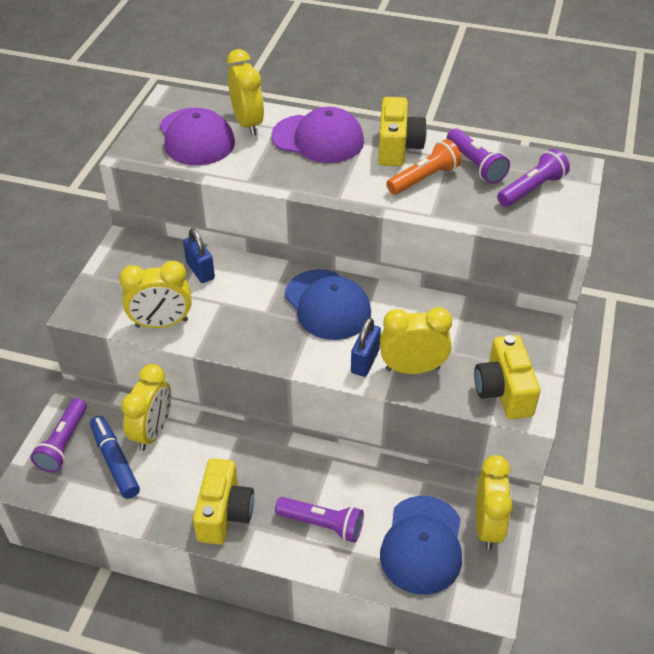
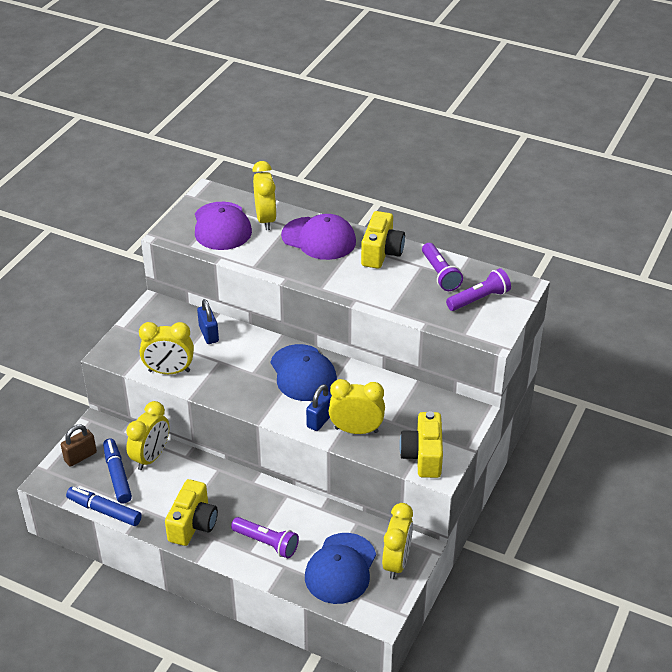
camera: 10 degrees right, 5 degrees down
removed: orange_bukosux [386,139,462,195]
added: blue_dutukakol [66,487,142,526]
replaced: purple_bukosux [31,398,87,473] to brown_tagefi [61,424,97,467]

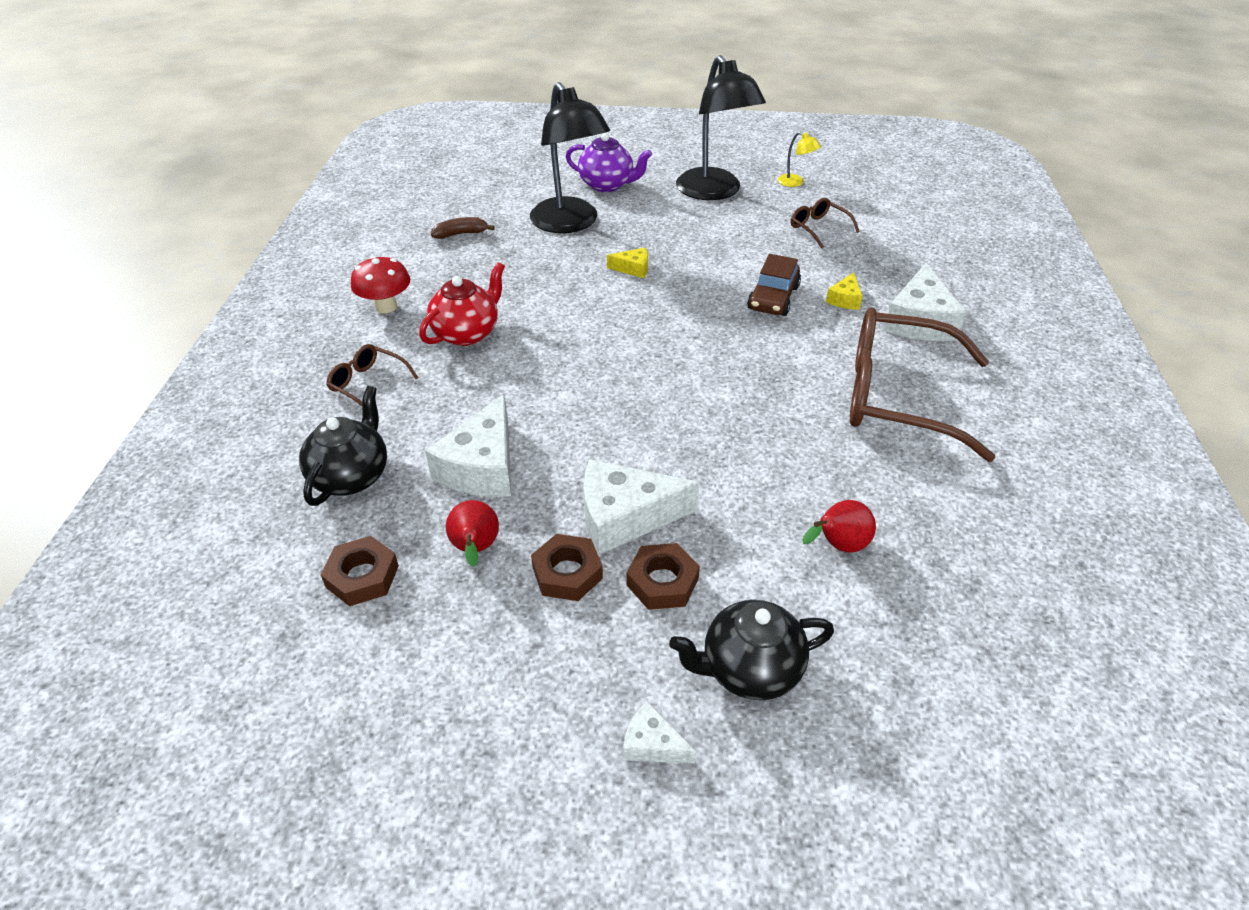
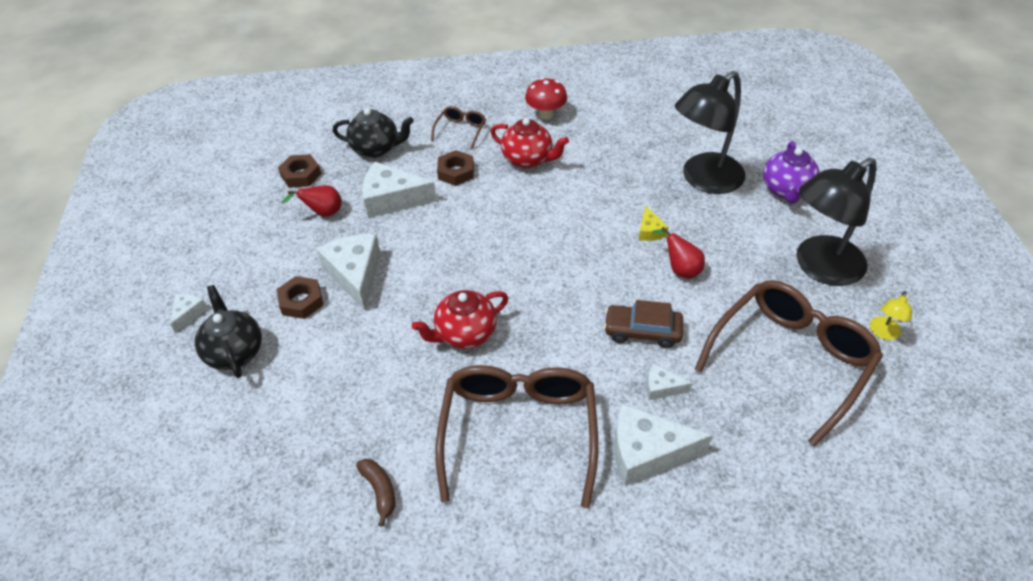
camera: 80 degrees right, 5 degrees up
added: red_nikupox [412,290,508,349]
moved: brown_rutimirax [431,217,495,239] to [356,459,395,527]; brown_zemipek [531,534,603,601] to [437,150,474,186]; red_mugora [802,500,876,553] to [653,226,705,279]
recoloured: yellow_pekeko [826,272,863,310] to white_pekeko [647,363,692,400]
resized: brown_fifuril [791,198,860,249] = [695,280,883,447] x2.26

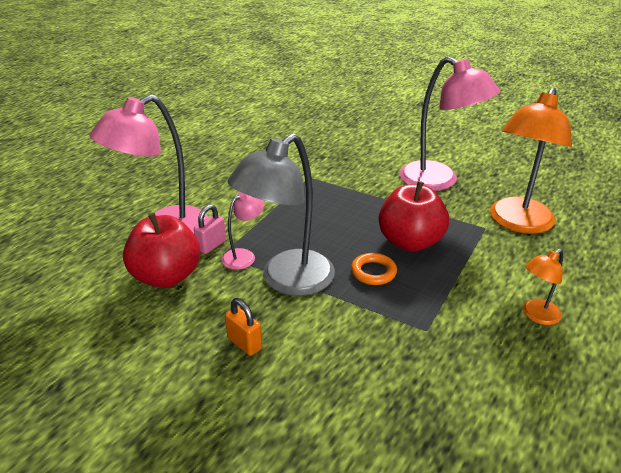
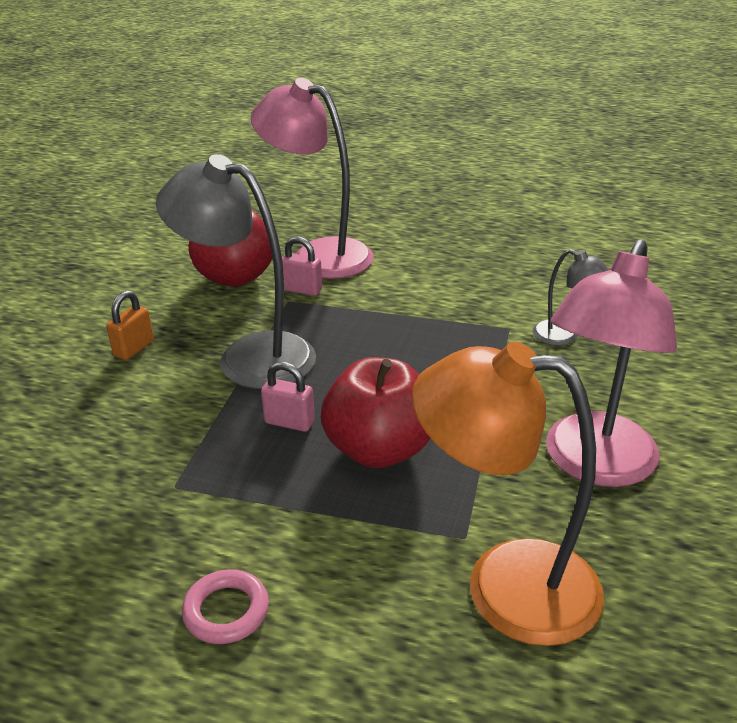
camera: 75 degrees right, 0 degrees up
removed: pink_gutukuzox [222,192,264,270]
added: grey_gutukuzox [533,249,609,346]
replaced: orange_gutukuzox [523,249,563,325] to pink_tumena [182,569,269,644]; orange_tumena [351,253,397,285] to pink_tagefi [261,362,315,432]

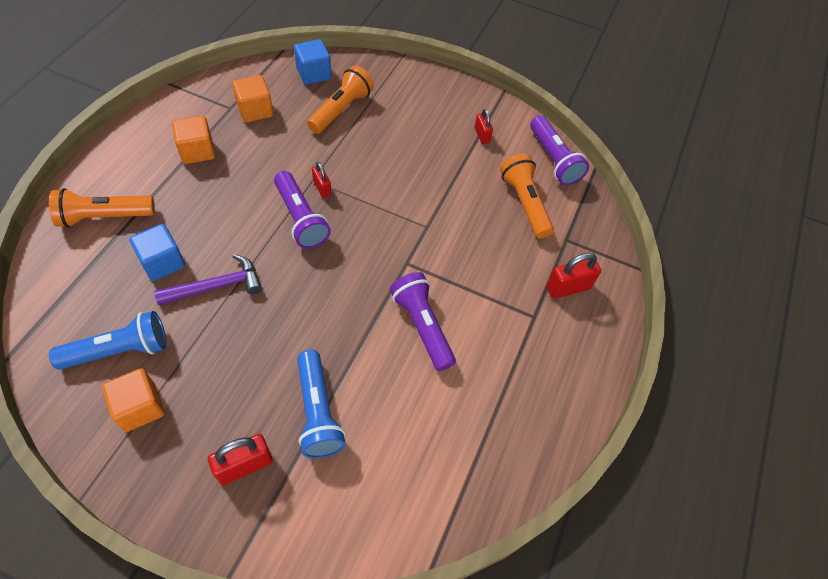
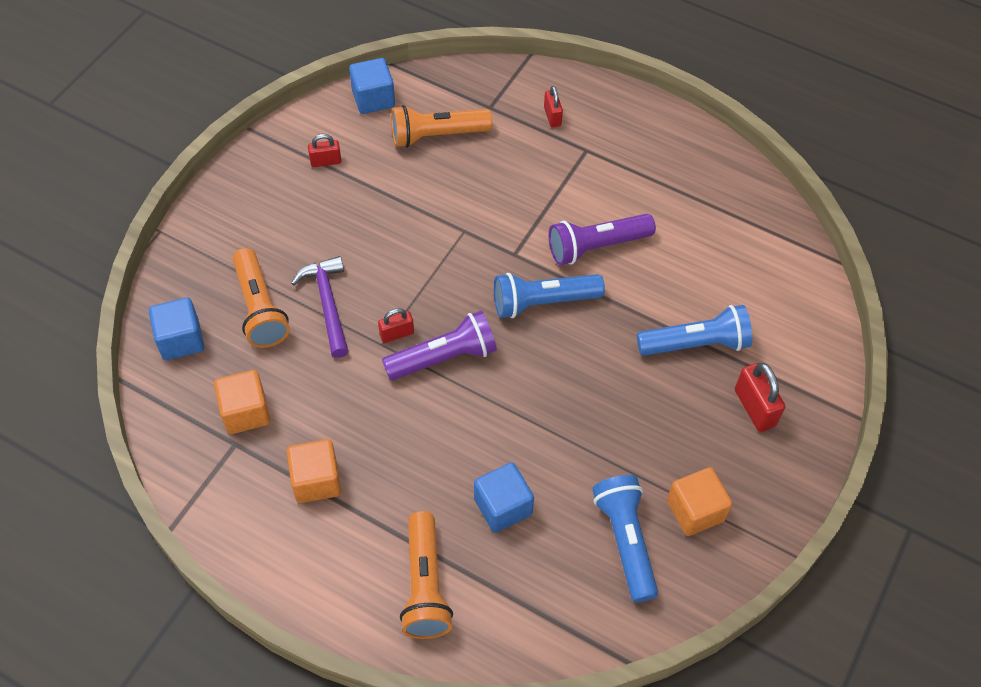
camera: 80 degrees left, 0 degrees up
added: blue_bukosux [494,273,605,318]
moved: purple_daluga [154,254,262,305] to [291,256,349,358]
replaced: purple_bukosux [530,115,589,186] to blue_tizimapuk [349,58,395,114]
turned: orange_bukosux [307,65,374,134] = [233,248,290,348] 150 degrees counterclockwise
resized: red_tagefi [546,252,601,298] = [544,86,563,127] x0.63

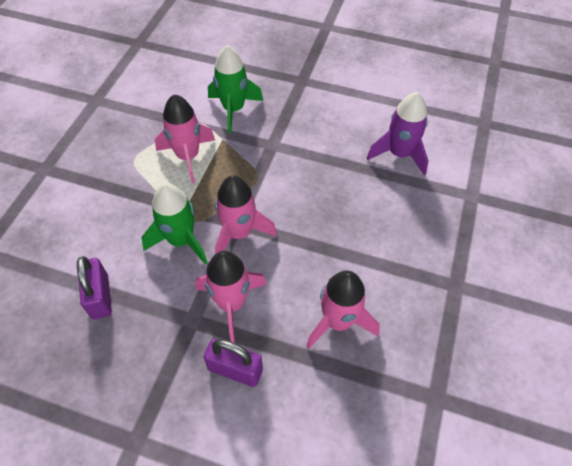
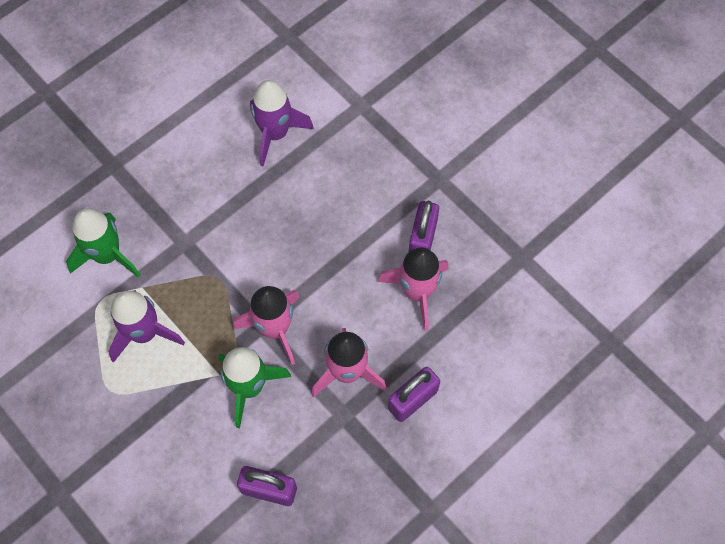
camera: 60 degrees left, 10 degrees up
added: purple_tagefi [408,201,439,253]
recoloured: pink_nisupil [155,94,215,183] to purple_nisupil [108,290,185,363]

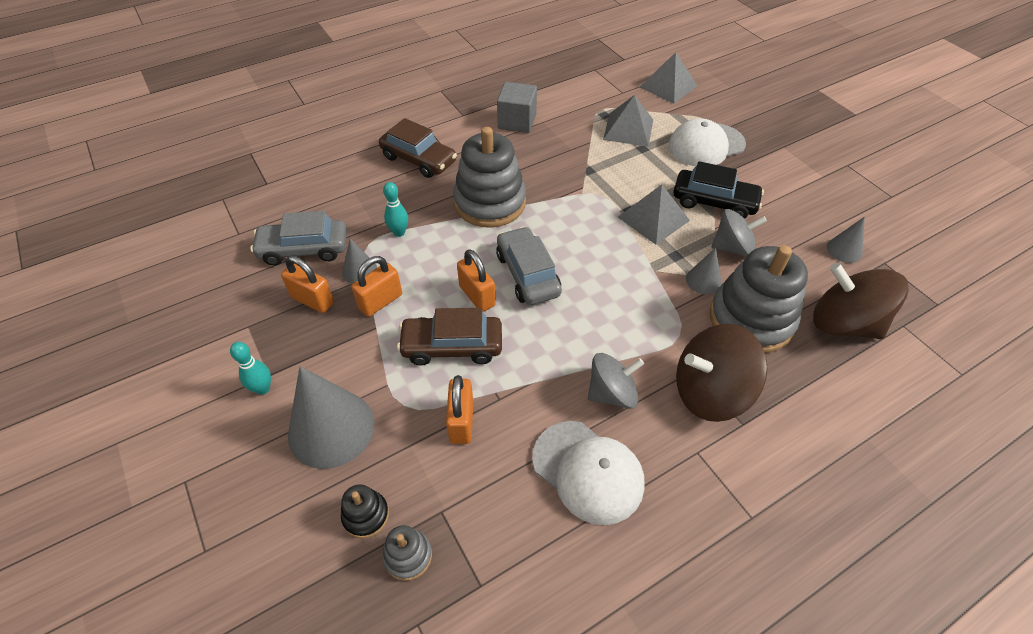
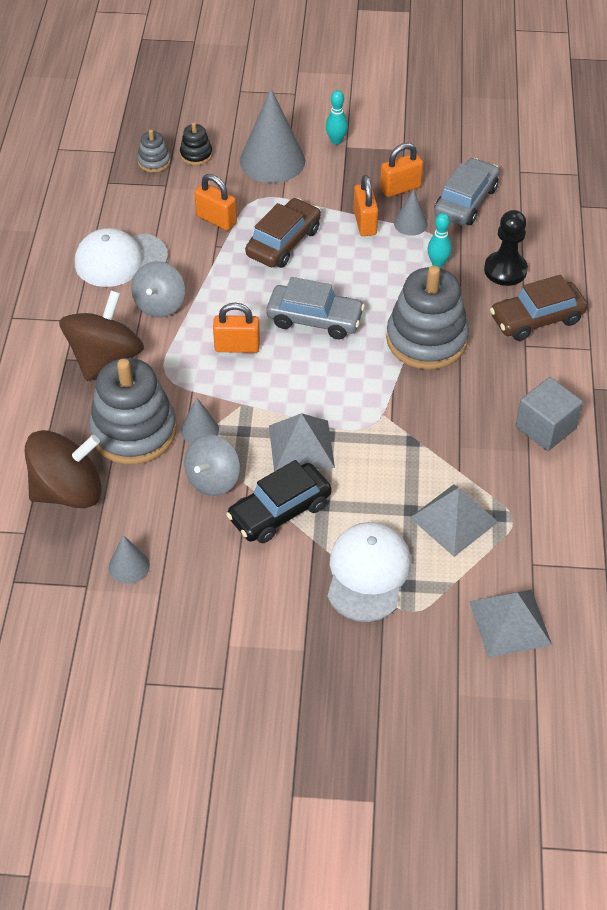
camera: 125 degrees right, 0 degrees up
added: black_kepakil [484,210,528,286]
moved: orange_tagefi [457,249,496,312] to [213,303,260,353]

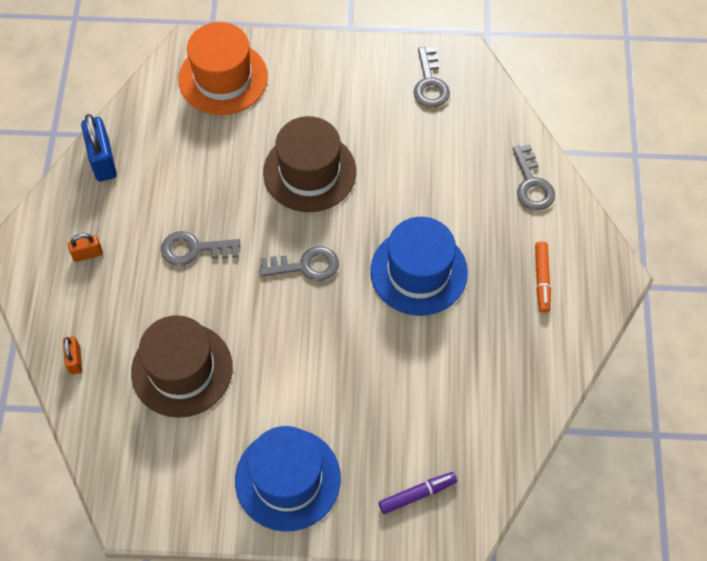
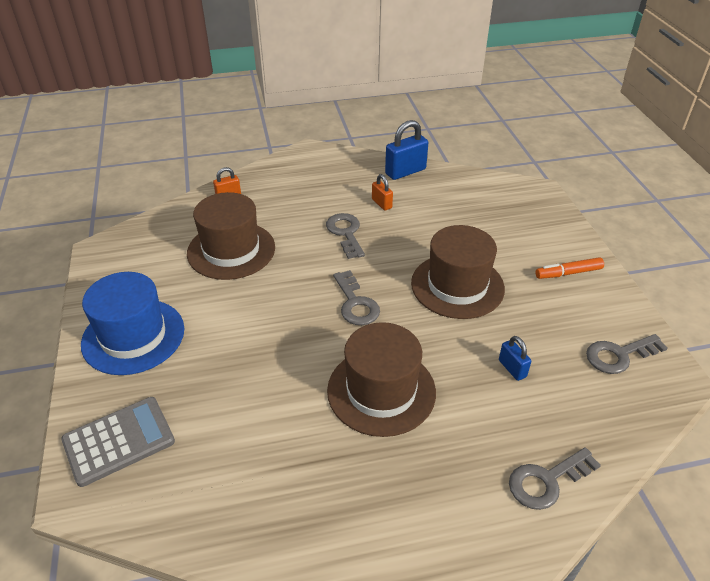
camera: 75 degrees right, 20 degrees down
removed: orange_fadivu [178,22,268,115]
added: blue_tagefi [499,336,531,381]
moved: orange_tagefi [68,233,103,262] to [372,174,393,211]; orange_dutukakol [535,241,551,313] to [535,257,604,279]
replaced: purple_dutukakol [379,472,457,514] to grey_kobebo [61,397,175,487]
recoloured: blue_fadivu [370,217,468,316] to brown_fadivu [327,322,436,437]

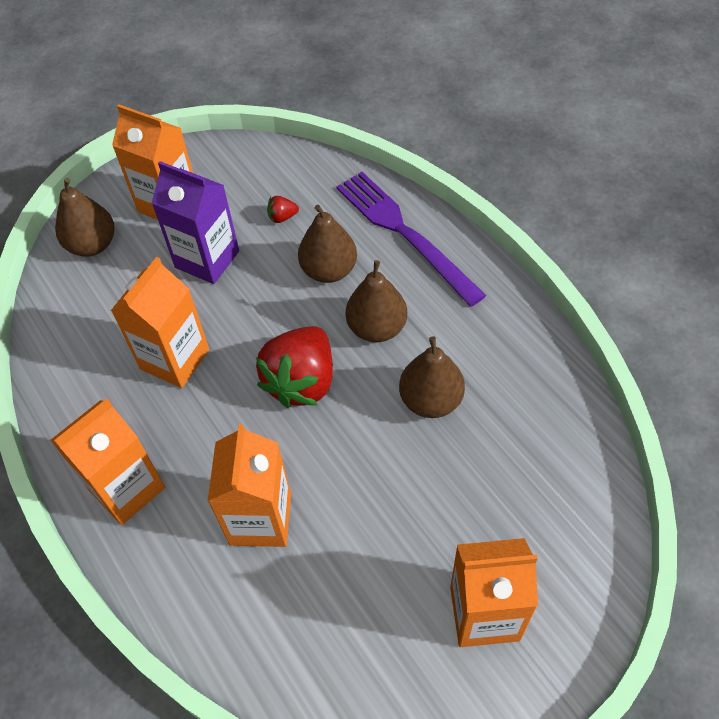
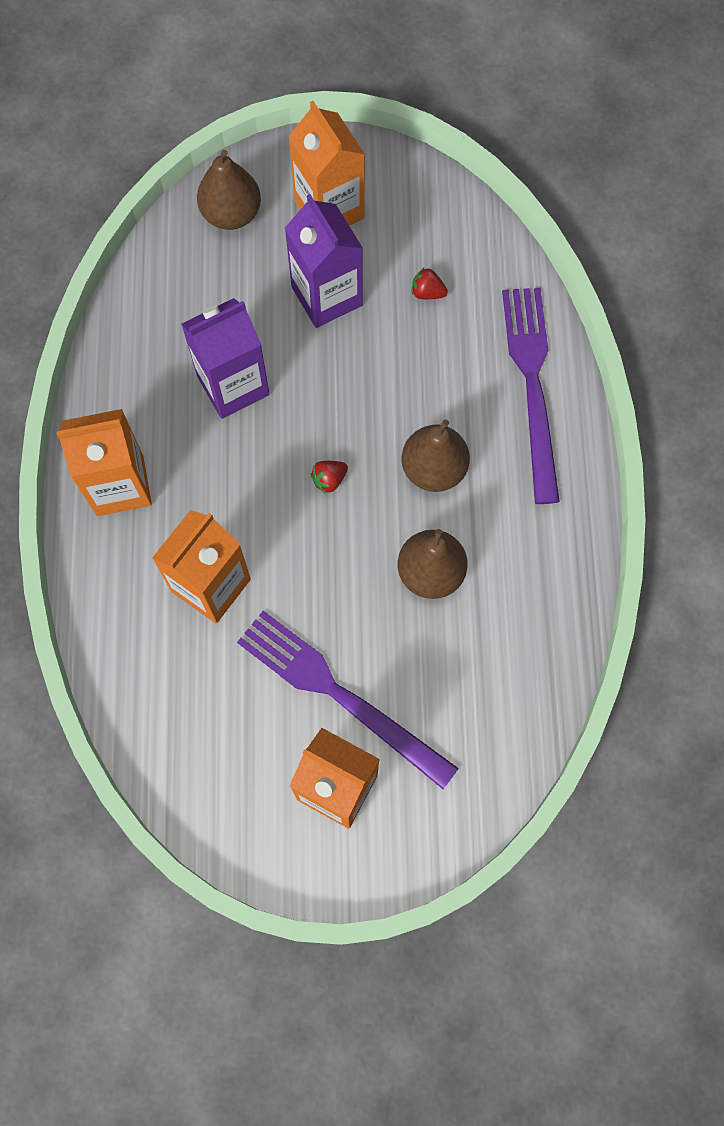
camera: 30 degrees right, 15 degrees up
removed: brown_mugora [298,205,357,283]
added: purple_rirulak [237,611,459,789]
recoloured: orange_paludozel [111,257,209,388] to purple_paludozel [181,298,269,419]
resized: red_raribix [256,326,333,408] = [311,461,348,494] x0.40

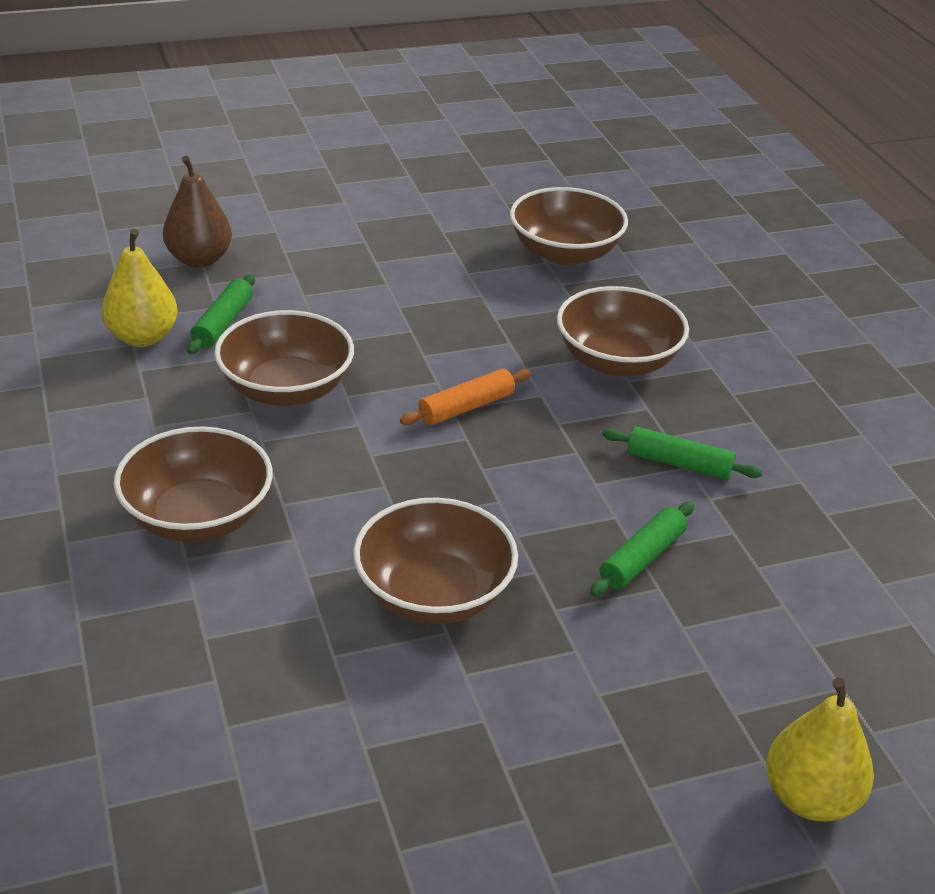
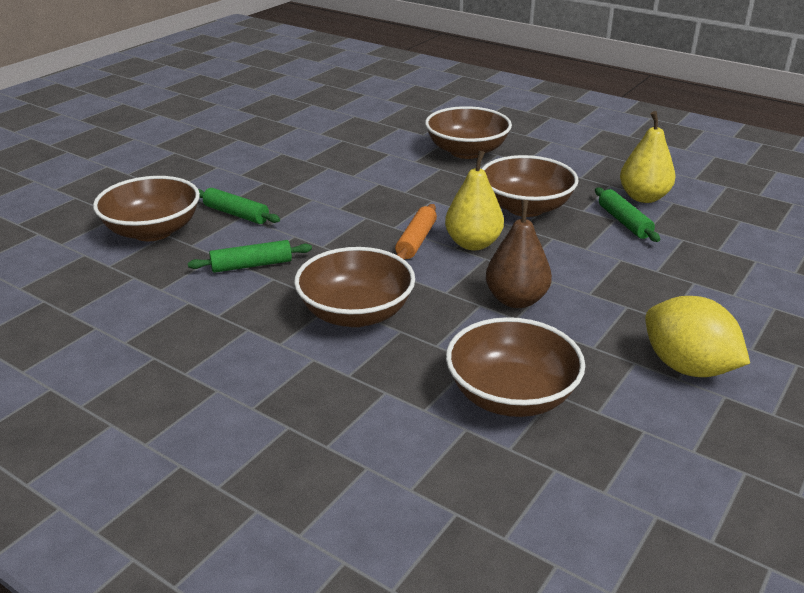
camera: 145 degrees right, 5 degrees down
added: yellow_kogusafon [645,296,750,377]
moved: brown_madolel [353,497,518,624] to [93,176,200,241]; yellow_mugora [766,678,874,822] to [445,151,504,250]; brown_mugora [163,156,232,268] to [486,200,552,308]
turned: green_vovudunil [590,501,694,597] = [198,188,280,224] 60 degrees counterclockwise

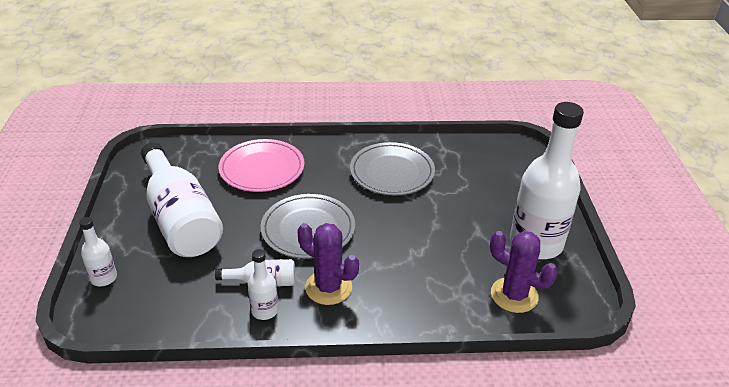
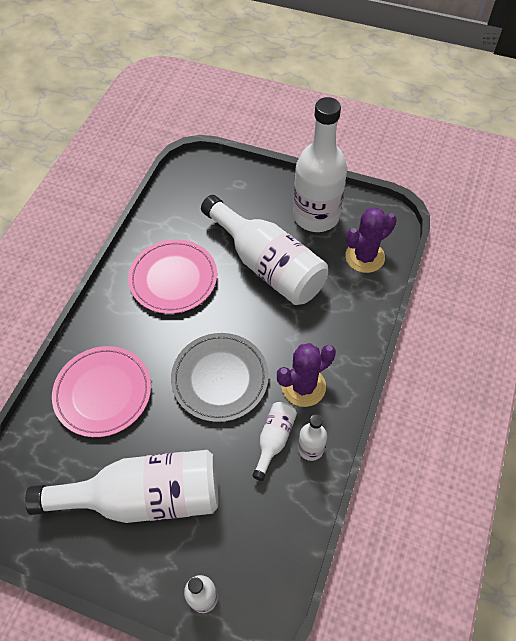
camera: 65 degrees left, 20 degrees up
added: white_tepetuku [201,195,328,305]
recoloured: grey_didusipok [350,142,435,196] to pink_didusipok [128,239,217,314]

